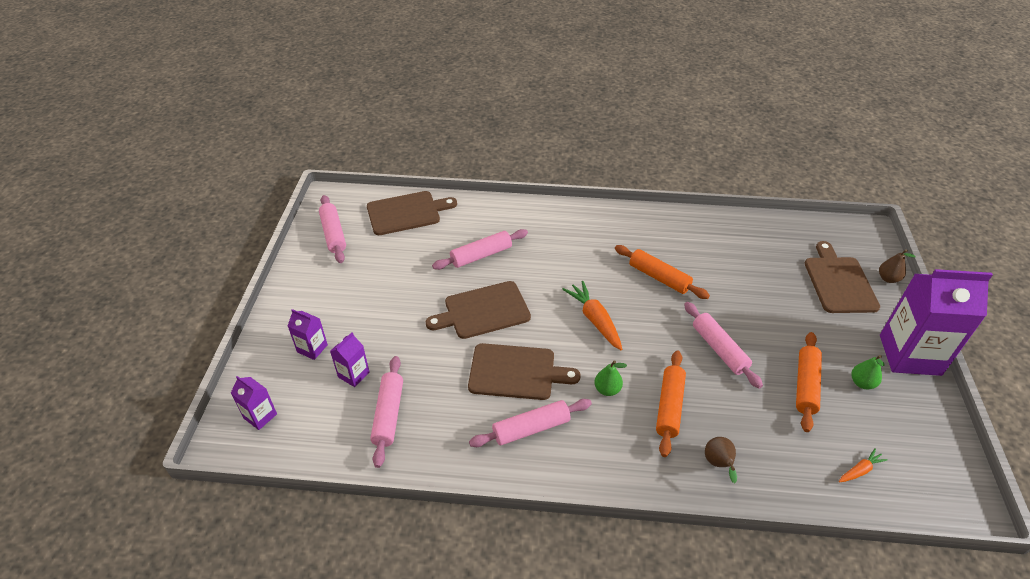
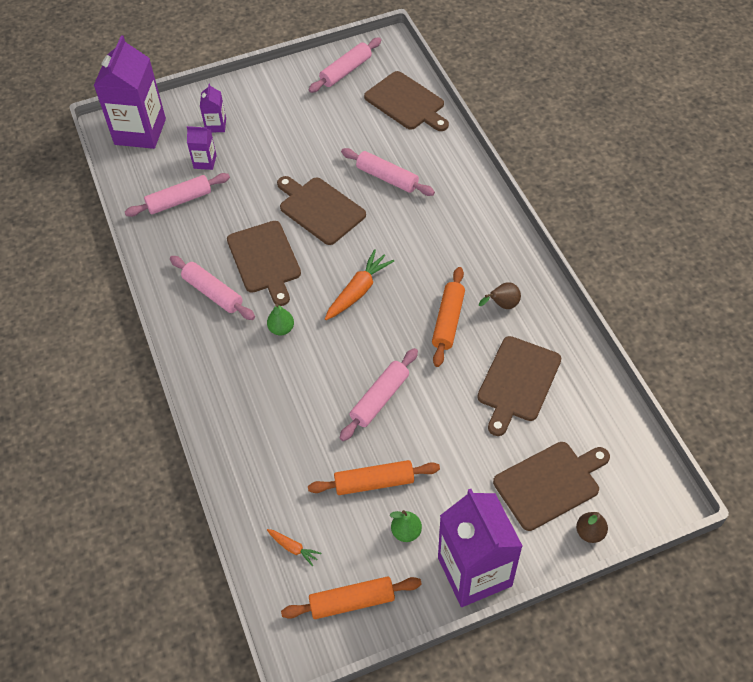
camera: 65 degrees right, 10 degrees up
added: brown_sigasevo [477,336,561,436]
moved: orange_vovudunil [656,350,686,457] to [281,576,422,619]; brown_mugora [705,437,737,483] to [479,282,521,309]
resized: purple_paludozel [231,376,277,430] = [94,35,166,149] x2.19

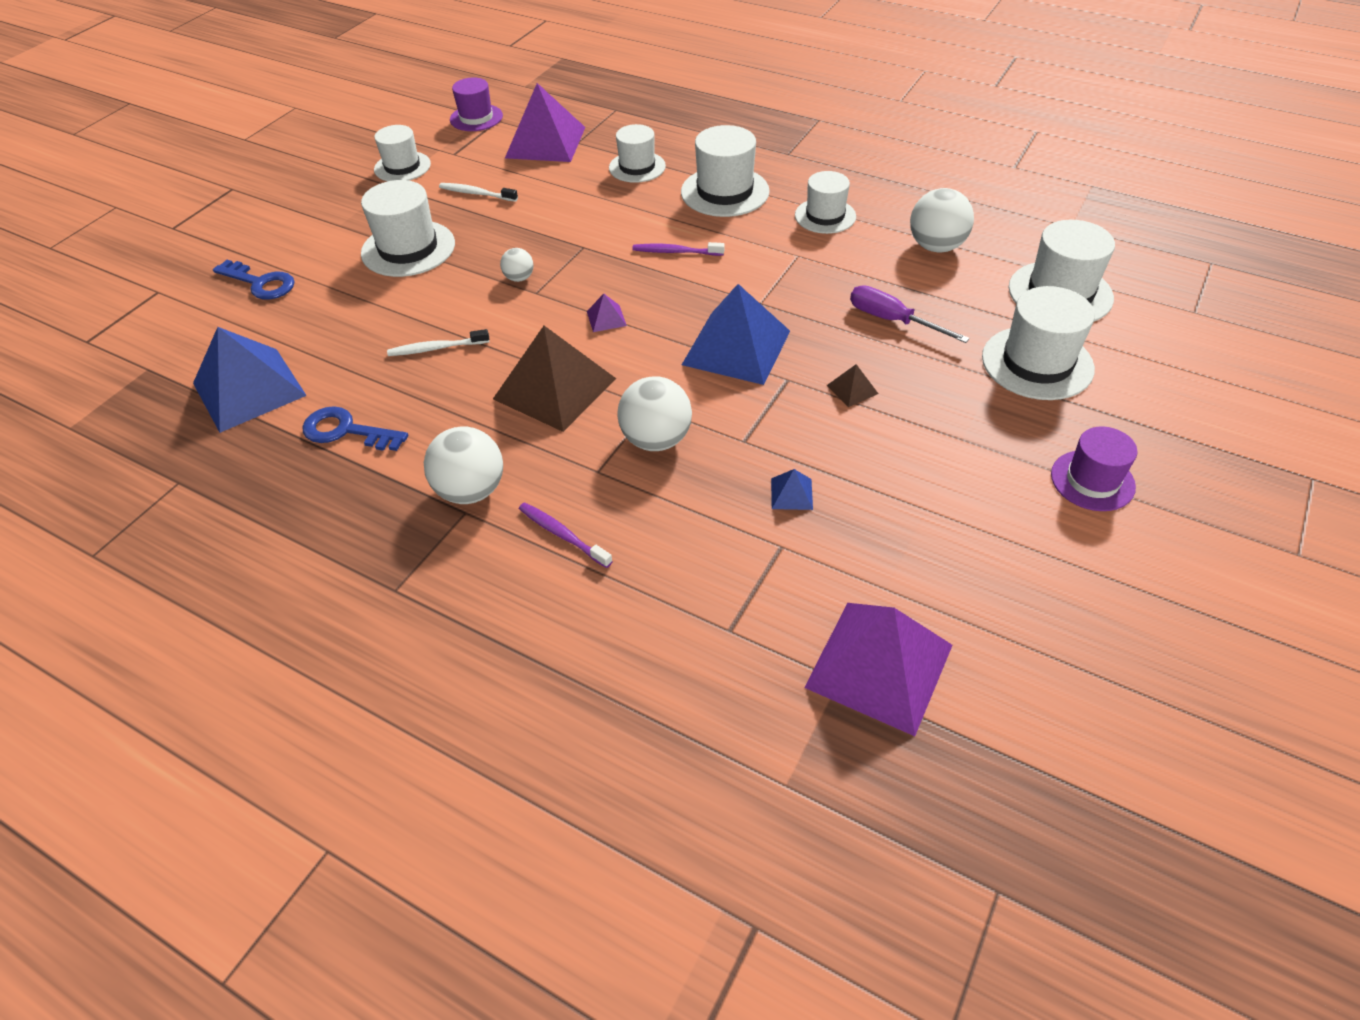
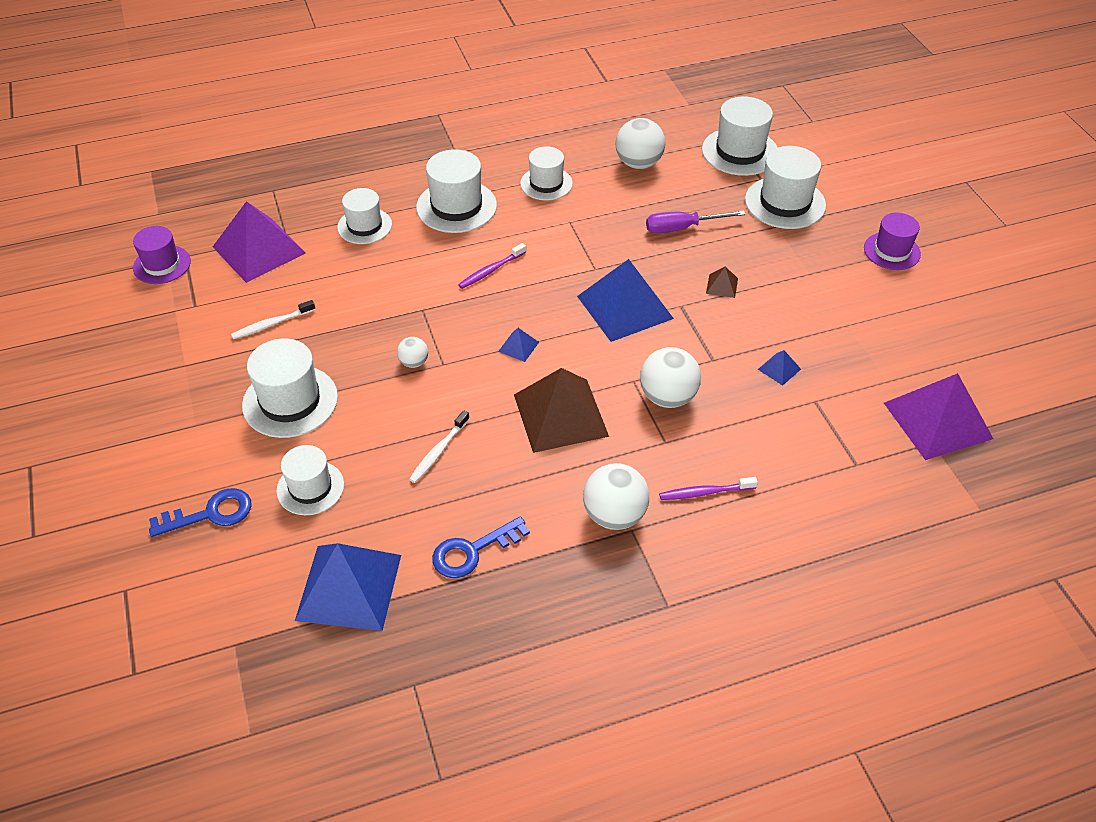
camera: 50 degrees left, 0 degrees up
moved: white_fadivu [374,125,431,181] to [276,445,344,515]
recoloured: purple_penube [587,294,627,332] to blue_penube [498,328,539,362]

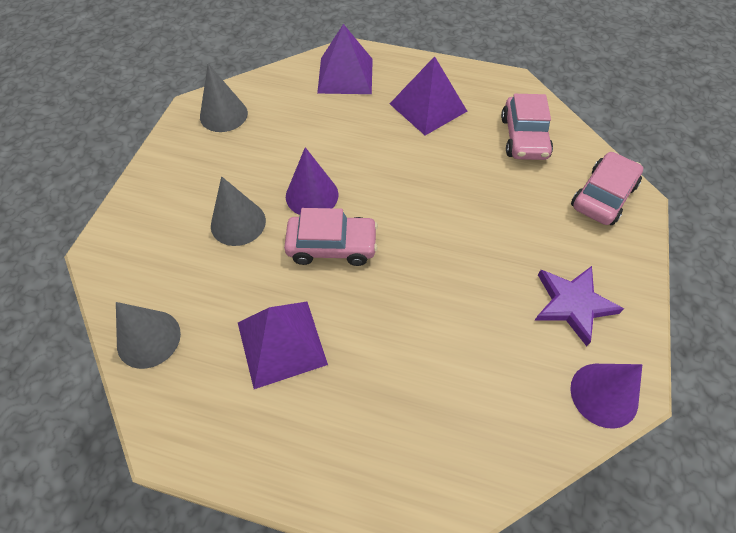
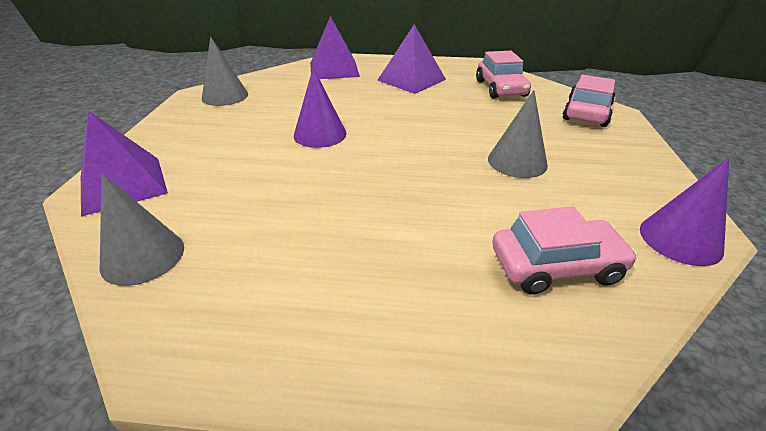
camera: 10 degrees left, 20 degrees down
removed: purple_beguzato [534,266,624,346]
moved: purple_penube [238,302,328,389] to [81,111,168,217]; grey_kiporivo [211,176,266,246] to [488,90,548,178]; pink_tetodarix [284,208,378,266] to [492,207,638,295]

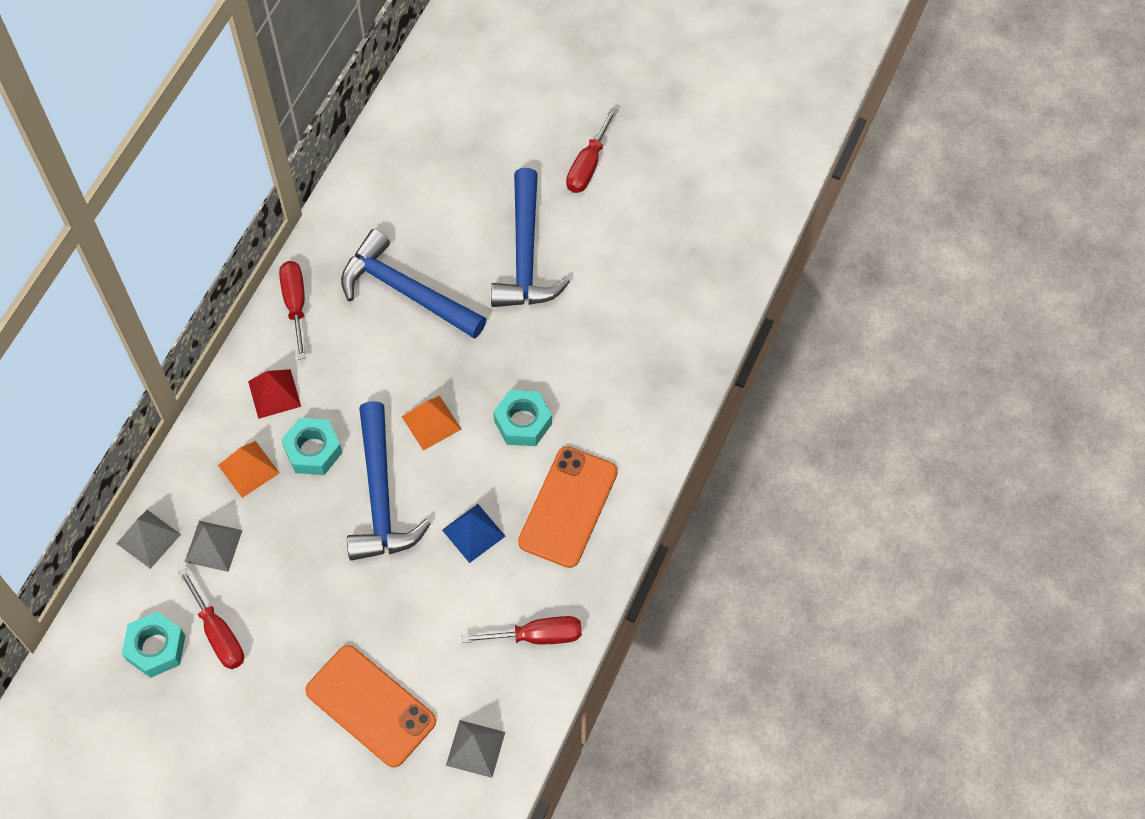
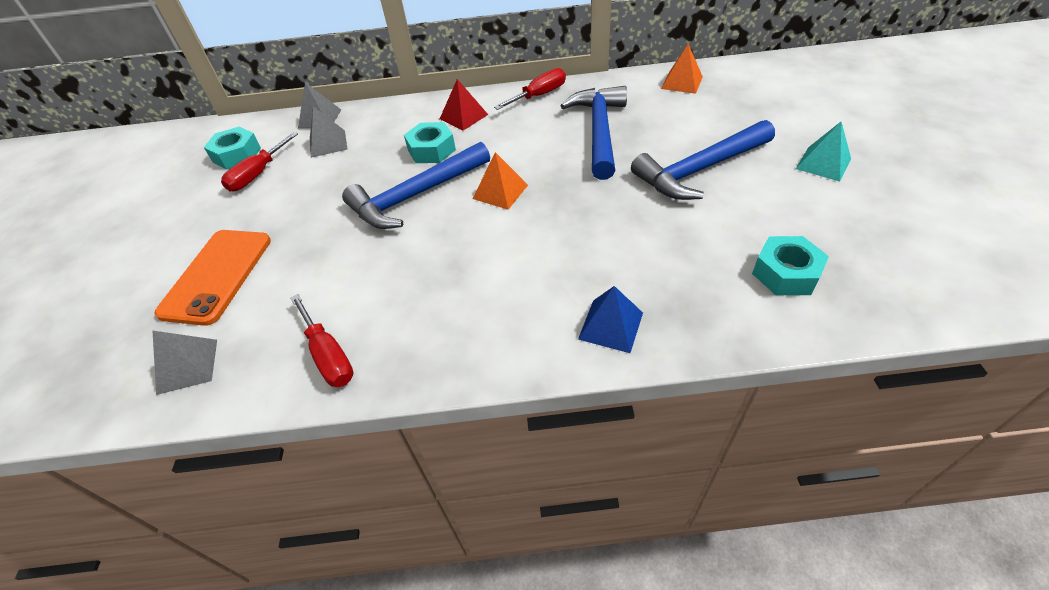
camera: 65 degrees right, 15 degrees down
removed: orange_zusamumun [518,446,618,568]
moved: blue_penube [442,504,506,563] to [578,286,643,353]; orange_penube [218,441,280,498] to [661,44,703,94]; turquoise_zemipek [493,390,552,446] to [752,236,829,295]
replaced: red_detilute [566,108,617,193] to turquoise_penube [796,122,851,182]

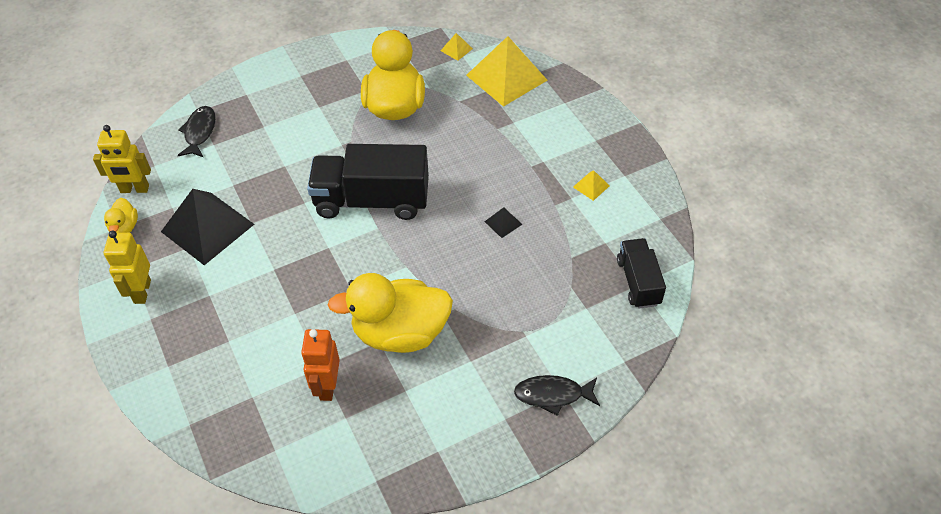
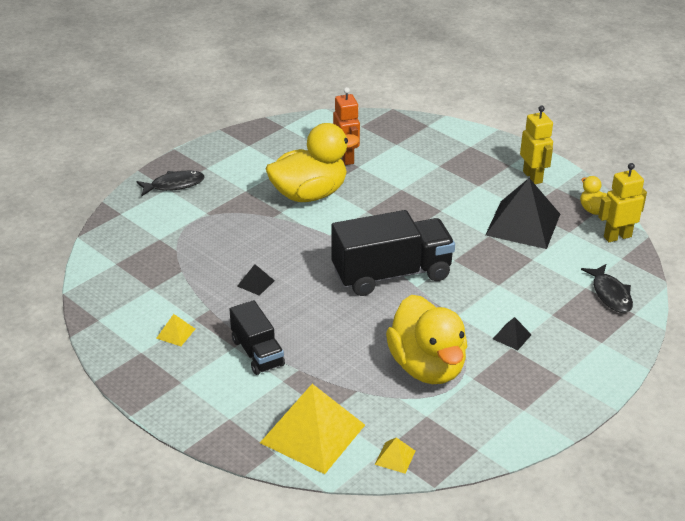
camera: 160 degrees right, 15 degrees down
added: black_penube [493,317,532,350]
moved: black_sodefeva [617,238,666,309] to [229,300,285,375]

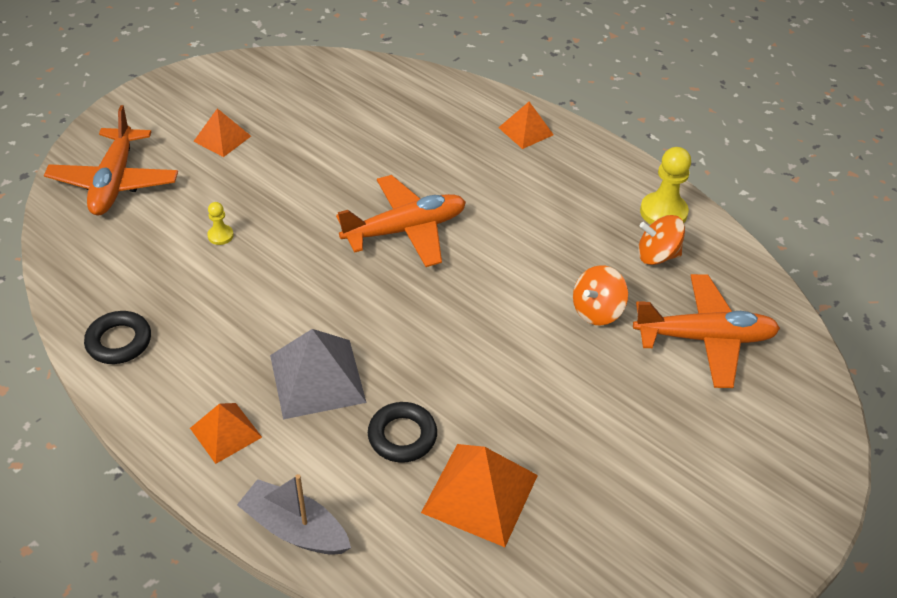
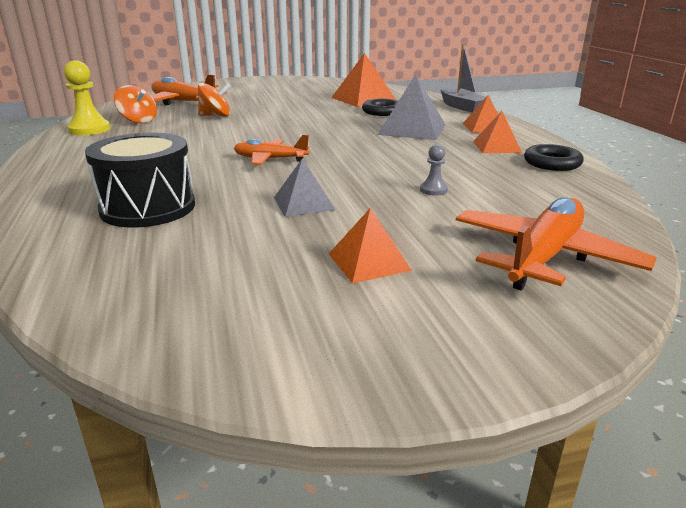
camera: 145 degrees left, 20 degrees down
added: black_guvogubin [85,133,195,228]; grey_penube [274,158,336,217]
moved: orange_penube [498,102,554,149] to [473,111,522,153]
recoloured: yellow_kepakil [207,202,234,245] to grey_kepakil [420,144,448,196]
resized: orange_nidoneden [336,175,466,267] = [234,134,309,165] x0.61

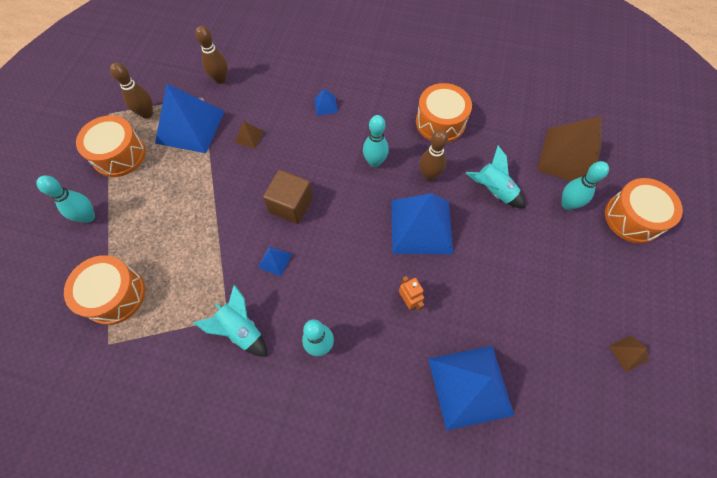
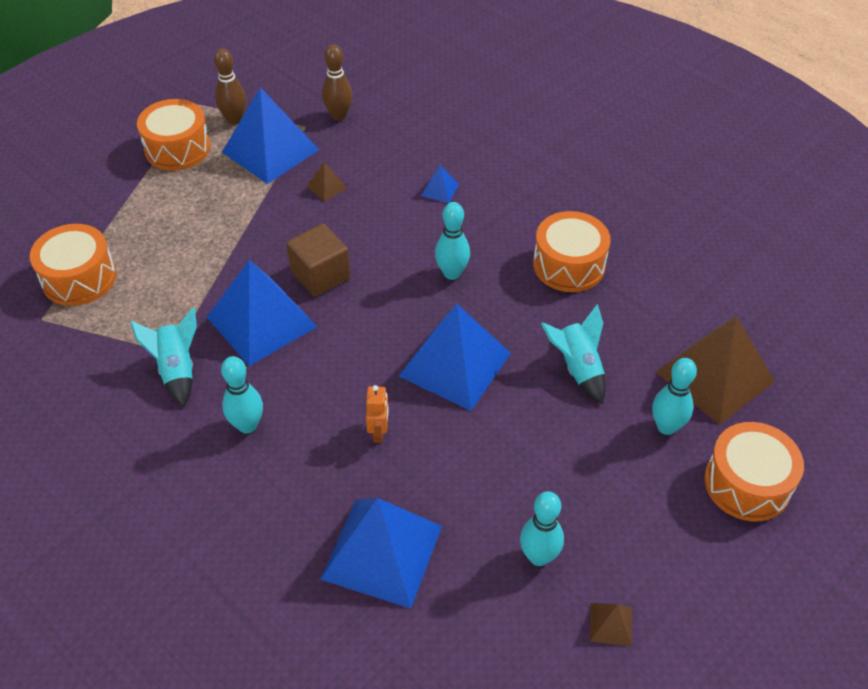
camera: 30 degrees right, 15 degrees down
removed: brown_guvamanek [420,130,448,181]
moved: turquoise_guvamanek [36,176,95,223] to [520,491,564,566]
resized: blue_penube [258,246,292,276] = [207,260,317,366] x2.41

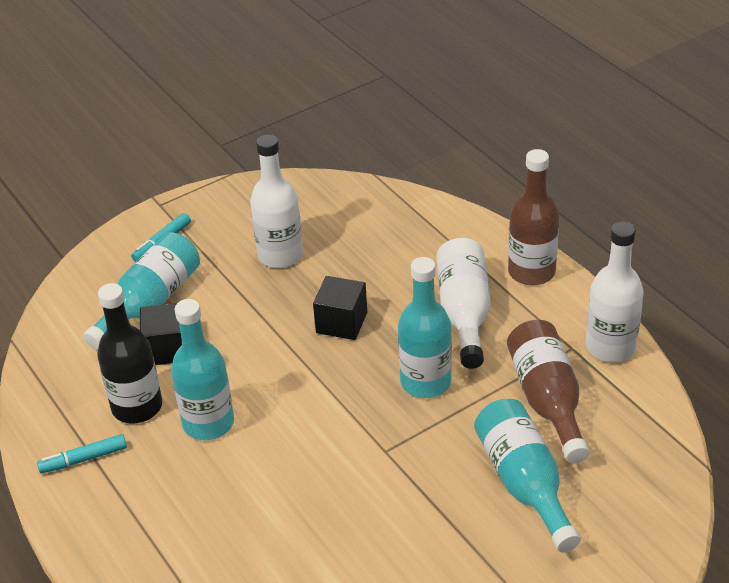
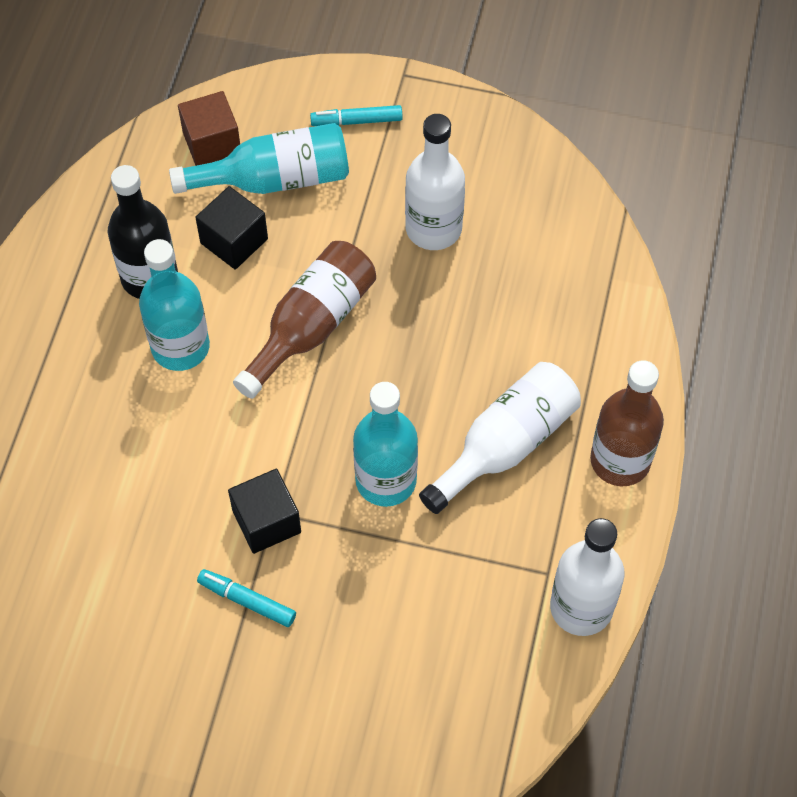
camera: 45 degrees right, 20 degrees up
removed: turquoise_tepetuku [474,399,581,553]
added: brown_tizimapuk [178,91,240,166]
moved: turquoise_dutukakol [37,434,127,474] to [197,569,296,627]; black_tizimapuk [313,276,367,340] to [228,469,301,554]; brown_tepetuku [507,320,590,463] to [233,241,376,399]

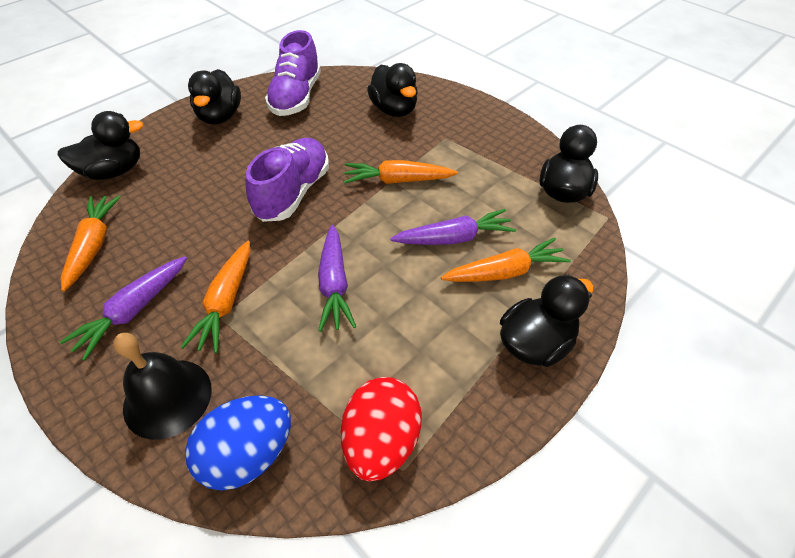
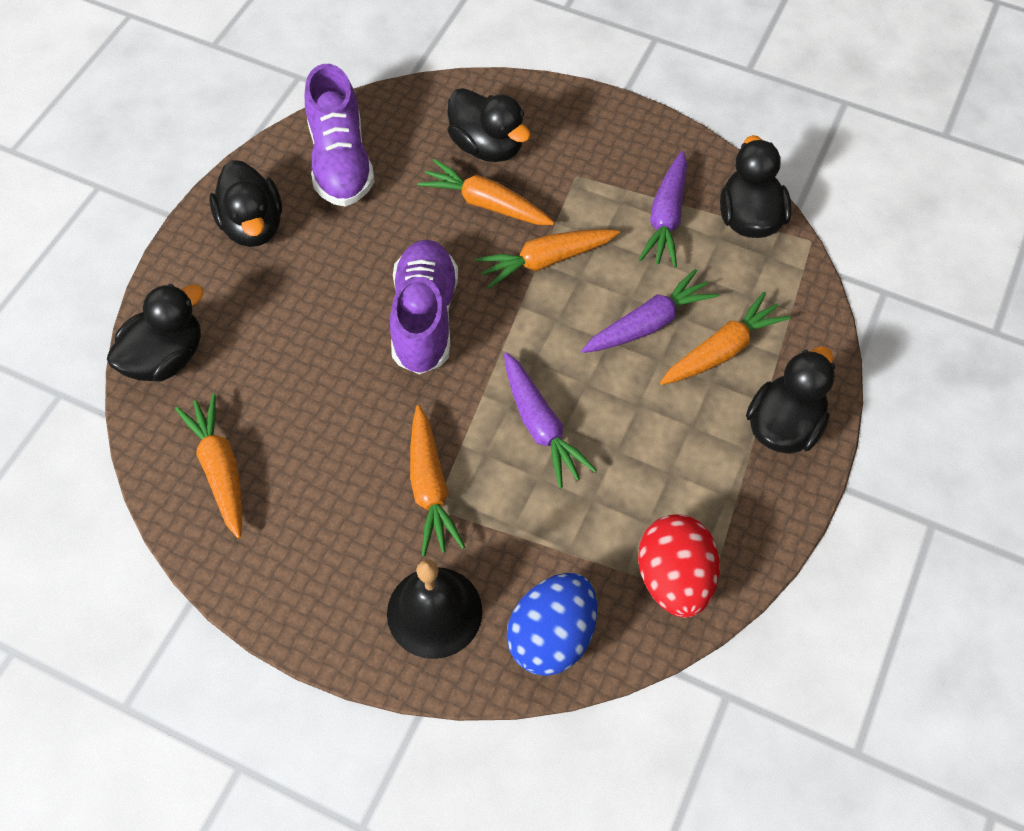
camera: 20 degrees left, 10 degrees up
added: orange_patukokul [417,159,554,225]
moved: purple_patukokul [60,256,187,361] to [638,151,687,268]

